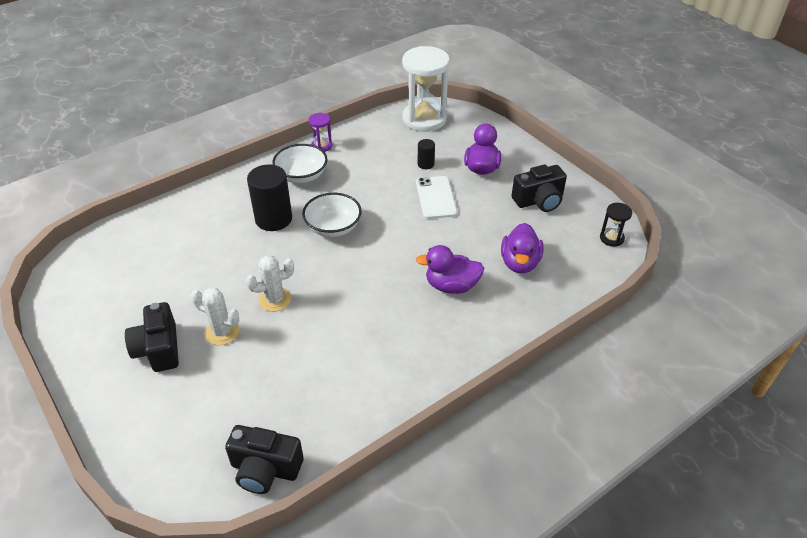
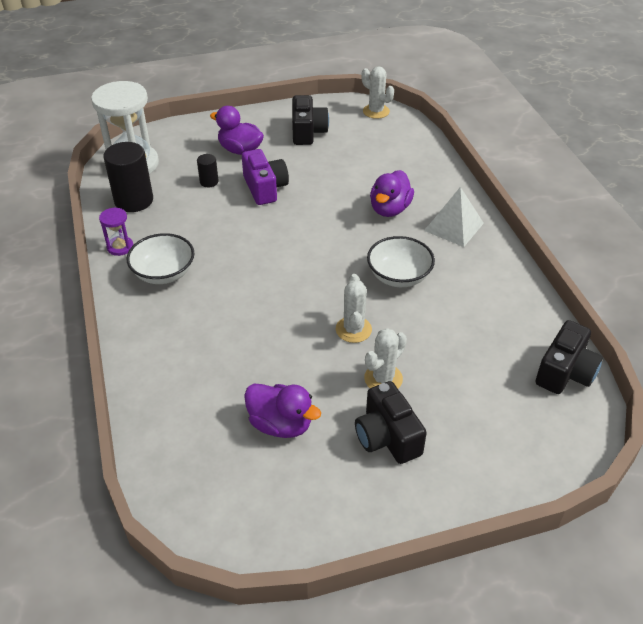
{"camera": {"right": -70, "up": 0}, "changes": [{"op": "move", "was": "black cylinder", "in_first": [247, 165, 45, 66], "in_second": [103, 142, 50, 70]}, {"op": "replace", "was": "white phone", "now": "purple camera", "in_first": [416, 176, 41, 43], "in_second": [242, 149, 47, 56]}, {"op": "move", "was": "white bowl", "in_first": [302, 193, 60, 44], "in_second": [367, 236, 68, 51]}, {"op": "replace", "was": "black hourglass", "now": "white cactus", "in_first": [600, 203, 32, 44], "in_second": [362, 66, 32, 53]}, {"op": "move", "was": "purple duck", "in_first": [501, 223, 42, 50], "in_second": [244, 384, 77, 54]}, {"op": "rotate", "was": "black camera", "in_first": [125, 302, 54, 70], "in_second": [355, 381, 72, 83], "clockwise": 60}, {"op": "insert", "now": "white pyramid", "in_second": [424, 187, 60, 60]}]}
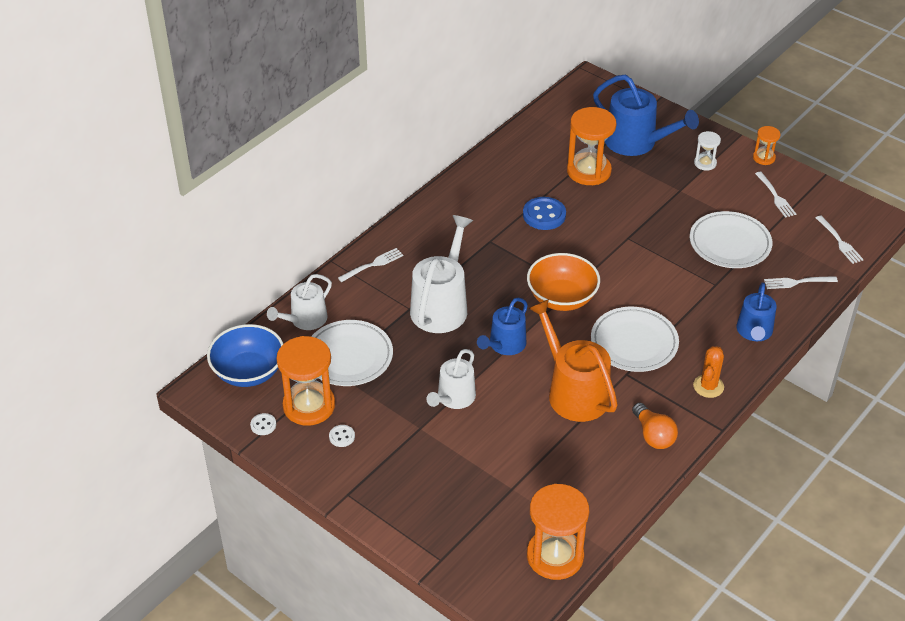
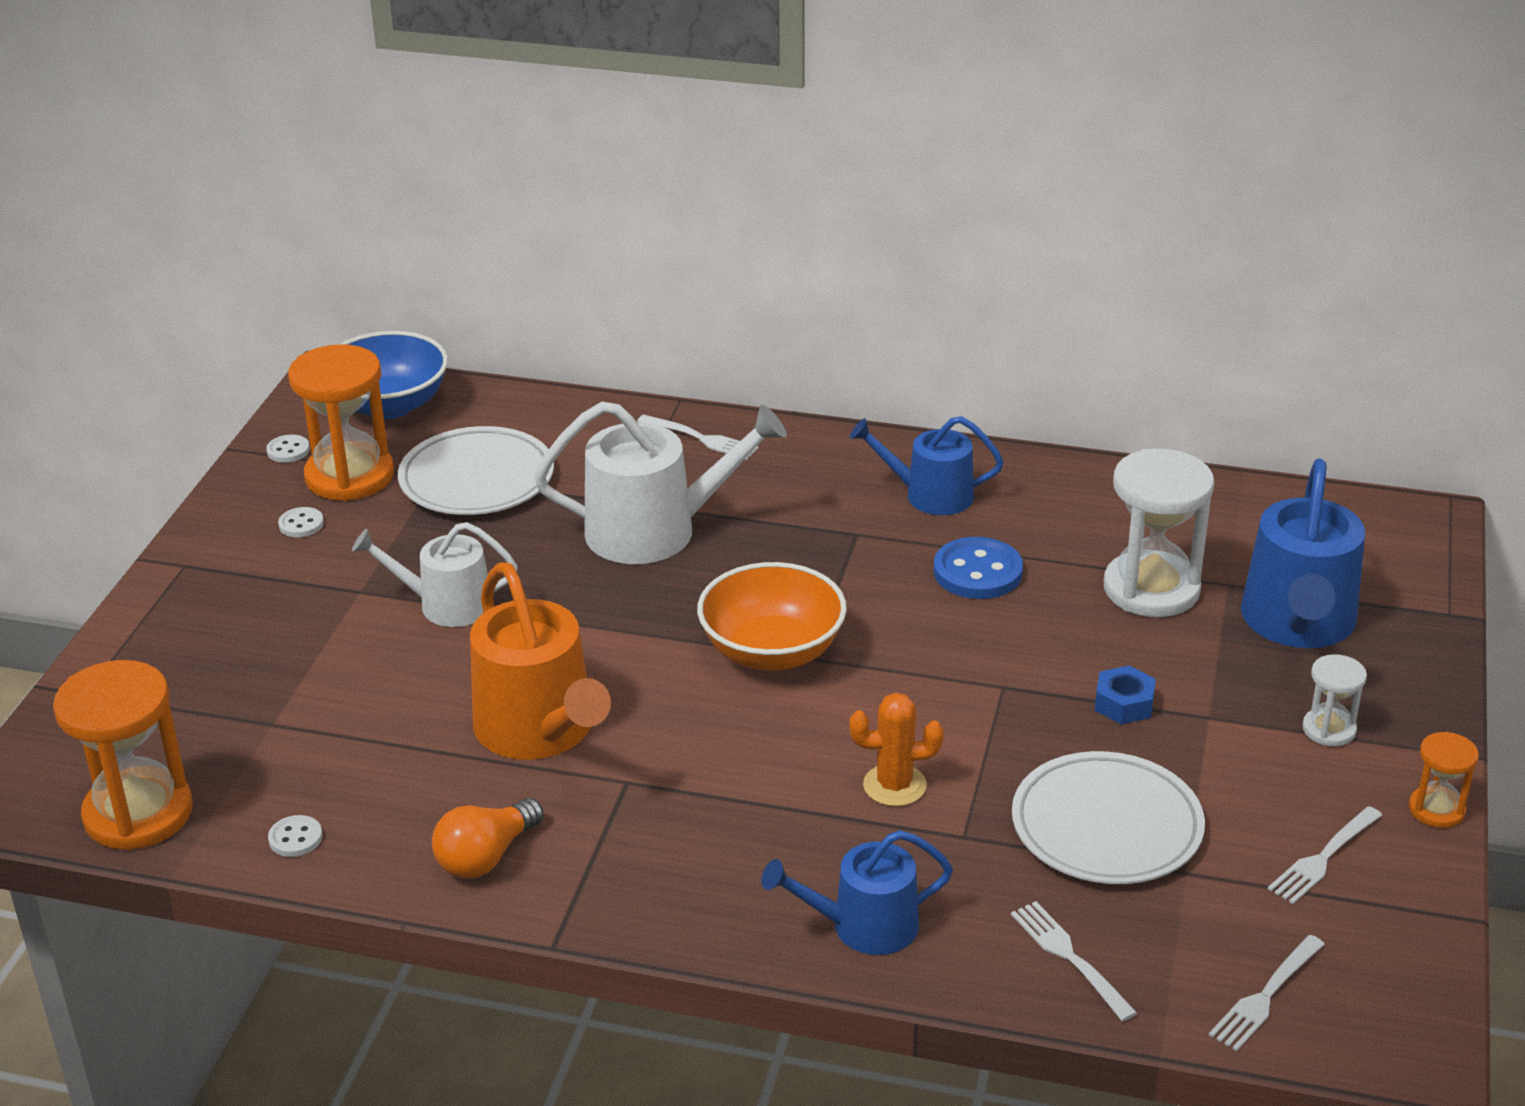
{"camera": {"right": 65, "up": -10}, "changes": [{"op": "recolor", "was": "orange hourglass", "now": "white hourglass", "in_first": [567, 107, 49, 78], "in_second": [1104, 449, 110, 168]}, {"op": "delete", "was": "white watering can", "in_first": [267, 274, 65, 56]}, {"op": "move", "was": "blue watering can", "in_first": [477, 298, 51, 57], "in_second": [850, 416, 154, 99]}, {"op": "rotate", "was": "orange watering can", "in_first": [529, 299, 89, 123], "in_second": [470, 562, 141, 198], "clockwise": 120}, {"op": "delete", "was": "white plate", "in_first": [591, 307, 88, 65]}, {"op": "move", "was": "orange cactus", "in_first": [693, 346, 31, 52], "in_second": [850, 693, 94, 113]}, {"op": "insert", "now": "blue nut", "in_second": [1095, 666, 61, 58]}, {"op": "insert", "now": "white button", "in_second": [268, 815, 55, 42]}]}
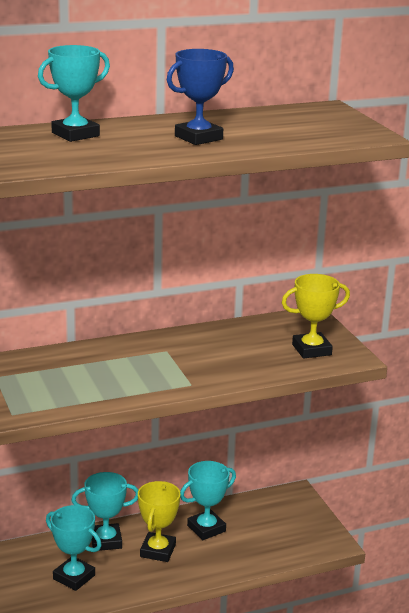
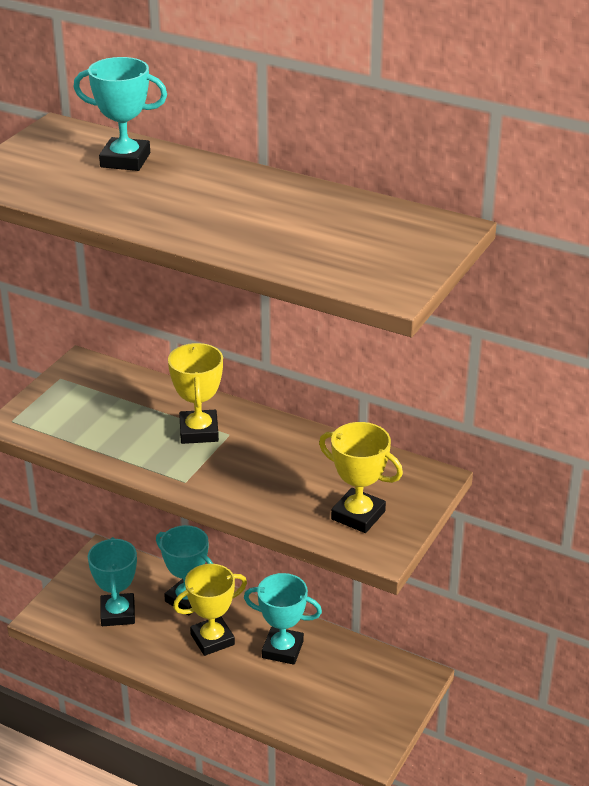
{"camera": {"right": 50, "up": 10}, "changes": [{"op": "delete", "was": "blue trophy", "in_first": [167, 49, 67, 96]}, {"op": "insert", "now": "yellow trophy", "in_second": [168, 343, 55, 101]}]}
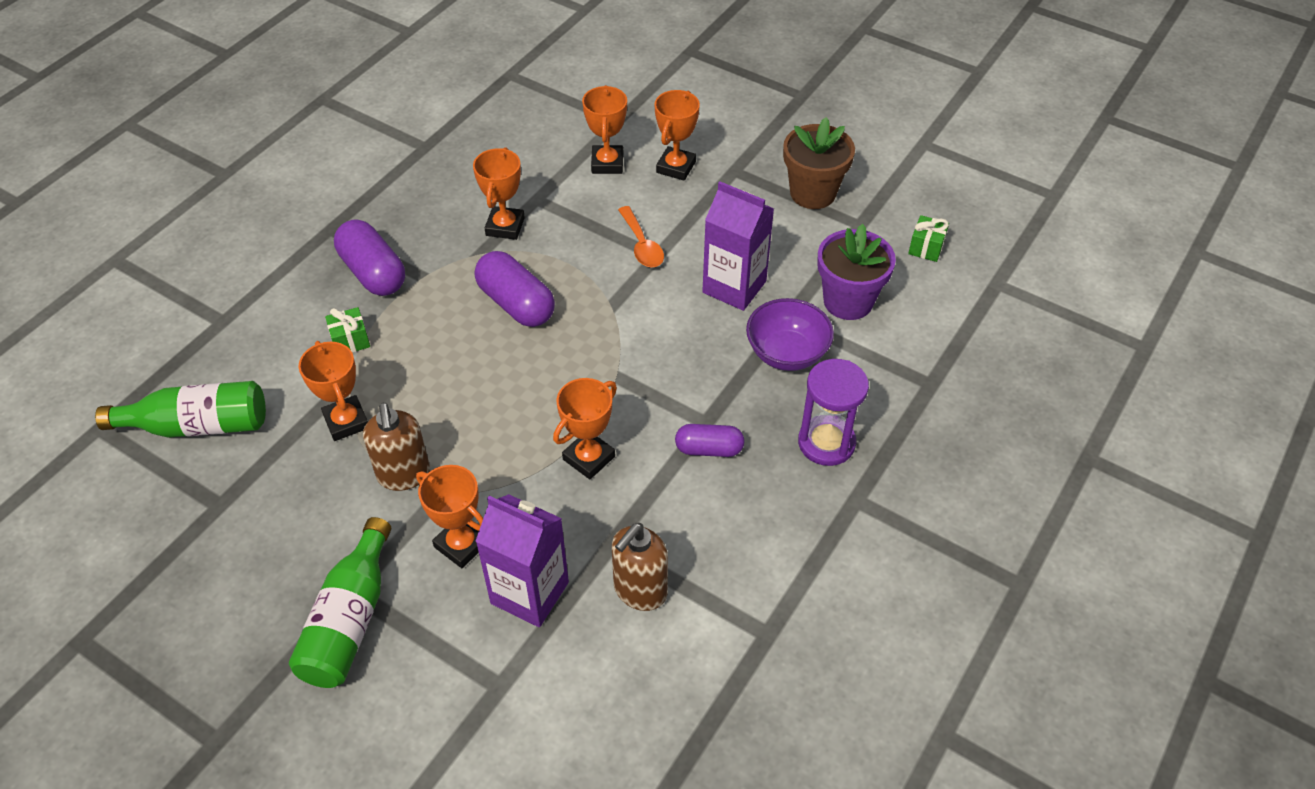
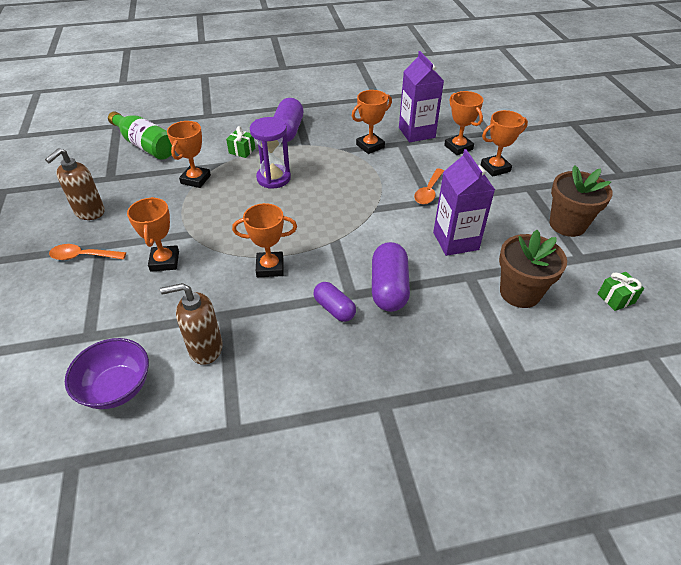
{"camera": {"right": 45, "up": -5}, "changes": [{"op": "rotate", "was": "orange trophy", "in_first": [582, 85, 45, 89], "in_second": [444, 91, 39, 64], "clockwise": -75}, {"op": "recolor", "was": "purple flower pot", "now": "brown flower pot", "in_first": [817, 224, 79, 96], "in_second": [499, 230, 68, 78]}, {"op": "move", "was": "purple capsule", "in_first": [475, 251, 80, 76], "in_second": [372, 242, 38, 70]}, {"op": "move", "was": "purple bowl", "in_first": [746, 298, 88, 73], "in_second": [65, 338, 84, 71]}, {"op": "move", "was": "purple hourglass", "in_first": [798, 359, 71, 107], "in_second": [250, 117, 41, 72]}, {"op": "move", "was": "brown soap dispenser", "in_first": [363, 403, 67, 88], "in_second": [45, 148, 60, 72]}, {"op": "move", "was": "purple carton", "in_first": [476, 494, 93, 133], "in_second": [399, 51, 45, 91]}, {"op": "replace", "was": "green bottle", "now": "orange spoon", "in_first": [289, 517, 102, 171], "in_second": [49, 244, 77, 16]}]}
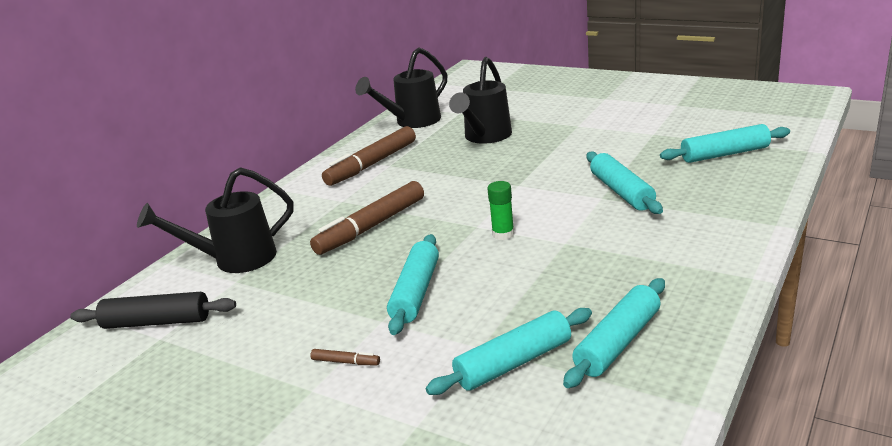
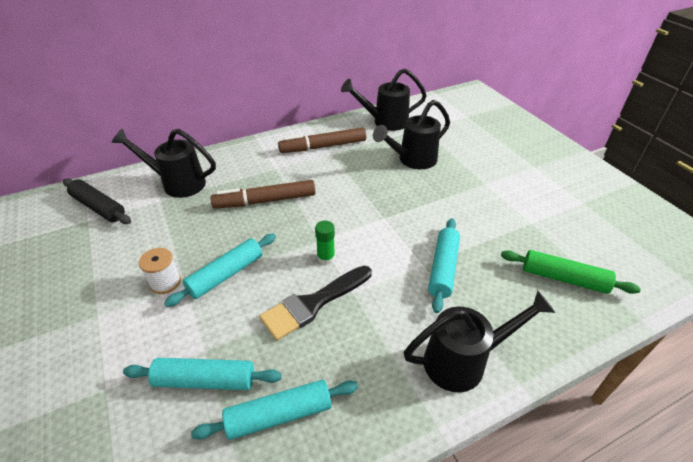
{"camera": {"right": 30, "up": 15}, "changes": [{"op": "recolor", "was": "turquoise rolling pin", "now": "green rolling pin", "in_first": [660, 124, 130, 39], "in_second": [501, 250, 140, 44]}, {"op": "delete", "was": "brown marker", "in_first": [310, 349, 70, 16]}, {"op": "insert", "now": "white spool", "in_second": [139, 248, 42, 46]}, {"op": "insert", "now": "black brush", "in_second": [259, 266, 113, 75]}, {"op": "insert", "now": "black watering can", "in_second": [404, 291, 151, 101]}]}
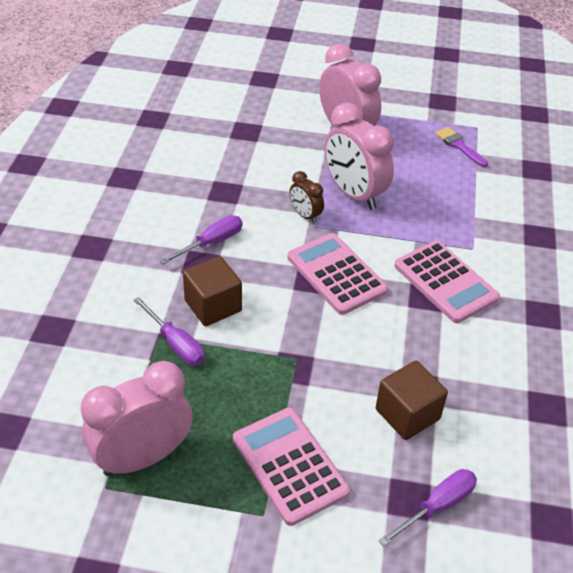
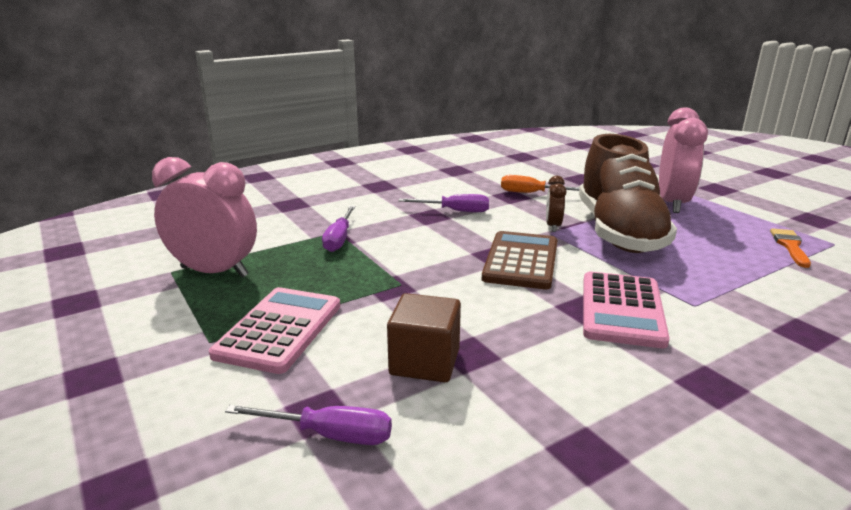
{"camera": {"right": 50, "up": -20}, "changes": [{"op": "replace", "was": "pink clock", "now": "brown shoe", "in_first": [325, 102, 69, 108], "in_second": [579, 134, 98, 119]}, {"op": "recolor", "was": "purple brush", "now": "orange brush", "in_first": [435, 127, 53, 40], "in_second": [770, 228, 41, 40]}, {"op": "recolor", "was": "pink calculator", "now": "brown calculator", "in_first": [287, 233, 101, 82], "in_second": [482, 231, 75, 59]}, {"op": "delete", "was": "brown cube", "in_first": [183, 256, 59, 70]}, {"op": "insert", "now": "orange screwdriver", "in_second": [501, 175, 78, 18]}]}
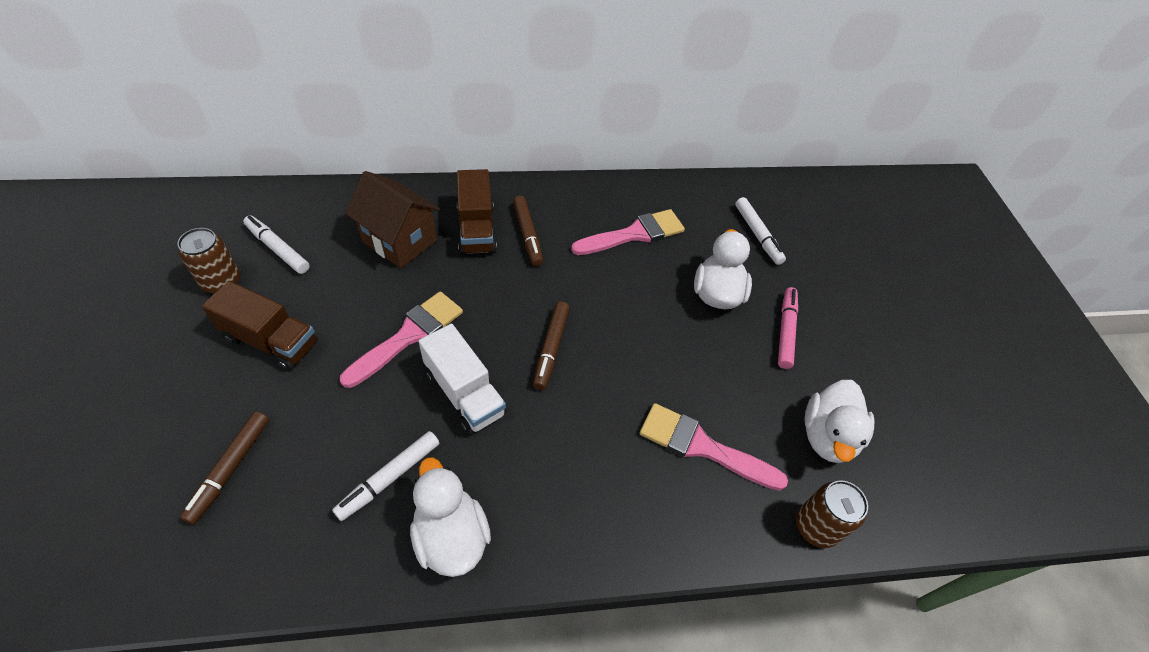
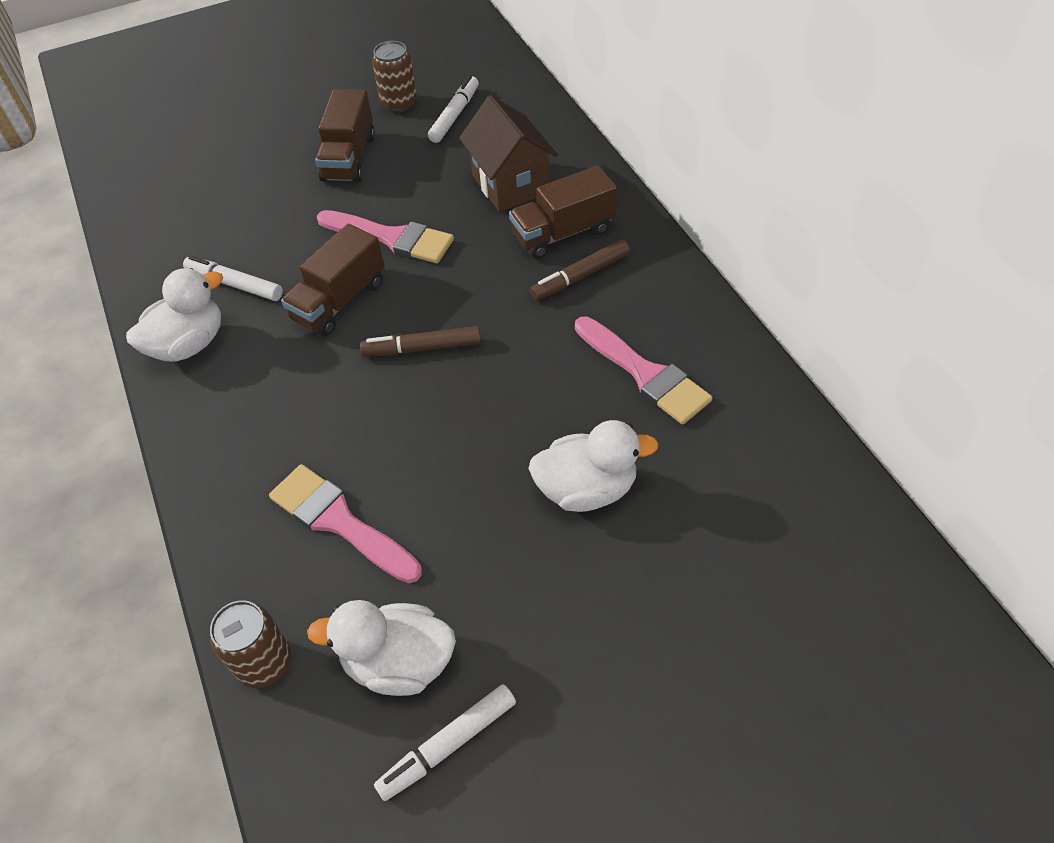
{"camera": {"right": 80, "up": 0}, "changes": [{"op": "rotate", "was": "brown house", "in_first": [345, 171, 95, 97], "in_second": [459, 95, 99, 117], "clockwise": -45}, {"op": "move", "was": "white marker", "in_first": [735, 197, 51, 68], "in_second": [374, 684, 142, 117]}, {"op": "delete", "was": "pink marker", "in_first": [778, 287, 20, 82]}, {"op": "recolor", "was": "white truck", "now": "brown truck", "in_first": [418, 324, 89, 111], "in_second": [281, 224, 104, 112]}, {"op": "rotate", "was": "pink brush", "in_first": [640, 403, 148, 88], "in_second": [269, 464, 153, 119], "clockwise": -60}, {"op": "delete", "was": "brown marker", "in_first": [180, 411, 89, 113]}]}
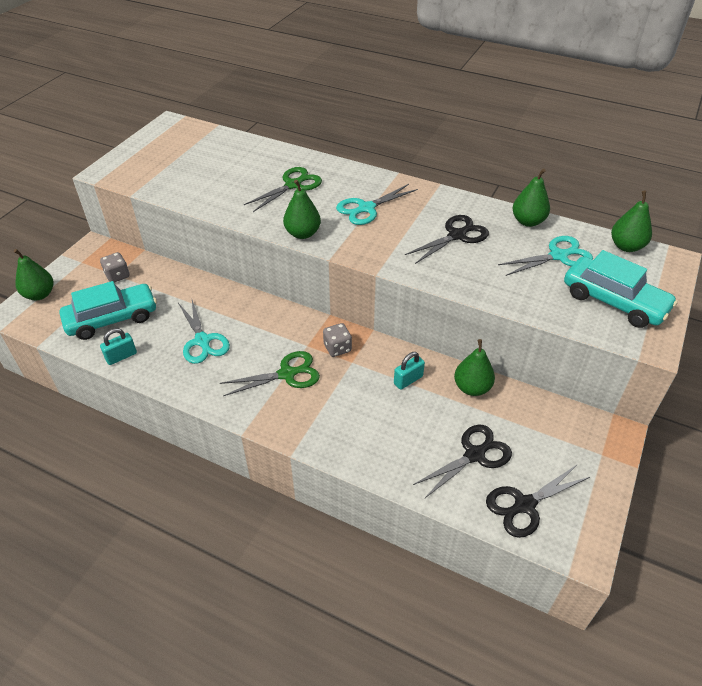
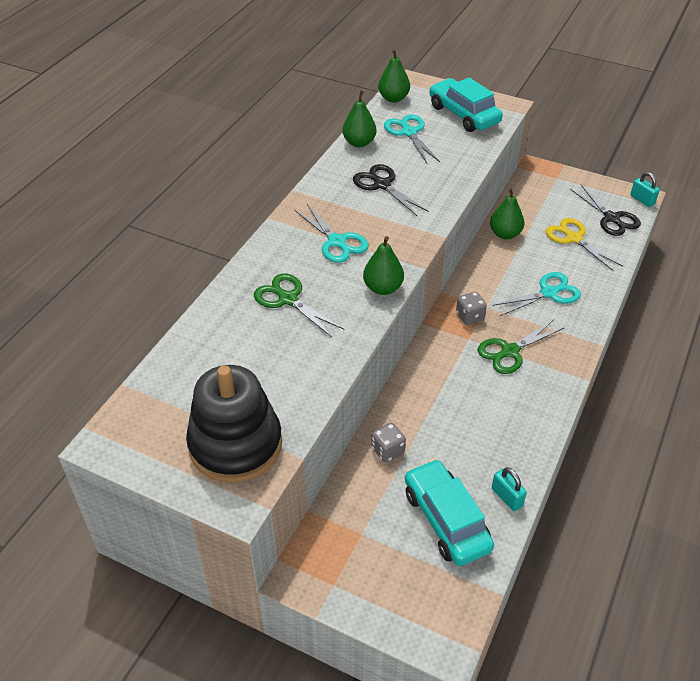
{"camera": {"right": -90, "up": 0}, "changes": [{"op": "delete", "was": "green pear", "in_first": [14, 249, 39, 51]}, {"op": "rotate", "was": "turquoise car", "in_first": [564, 250, 114, 78], "in_second": [429, 77, 74, 55], "clockwise": -75}, {"op": "move", "was": "grey dice", "in_first": [100, 252, 30, 31], "in_second": [371, 423, 35, 39]}, {"op": "move", "was": "turquoise scissors", "in_first": [178, 300, 52, 64], "in_second": [493, 272, 88, 44]}, {"op": "rotate", "was": "green scissors", "in_first": [220, 351, 100, 45], "in_second": [477, 320, 88, 54], "clockwise": -105}, {"op": "move", "was": "turquoise padlock", "in_first": [394, 352, 31, 38], "in_second": [630, 172, 30, 35]}, {"op": "recolor", "was": "black scissors", "now": "yellow scissors", "in_first": [413, 424, 99, 75], "in_second": [546, 218, 77, 54]}, {"op": "insert", "now": "black stacking toy", "in_second": [186, 365, 96, 118]}]}
